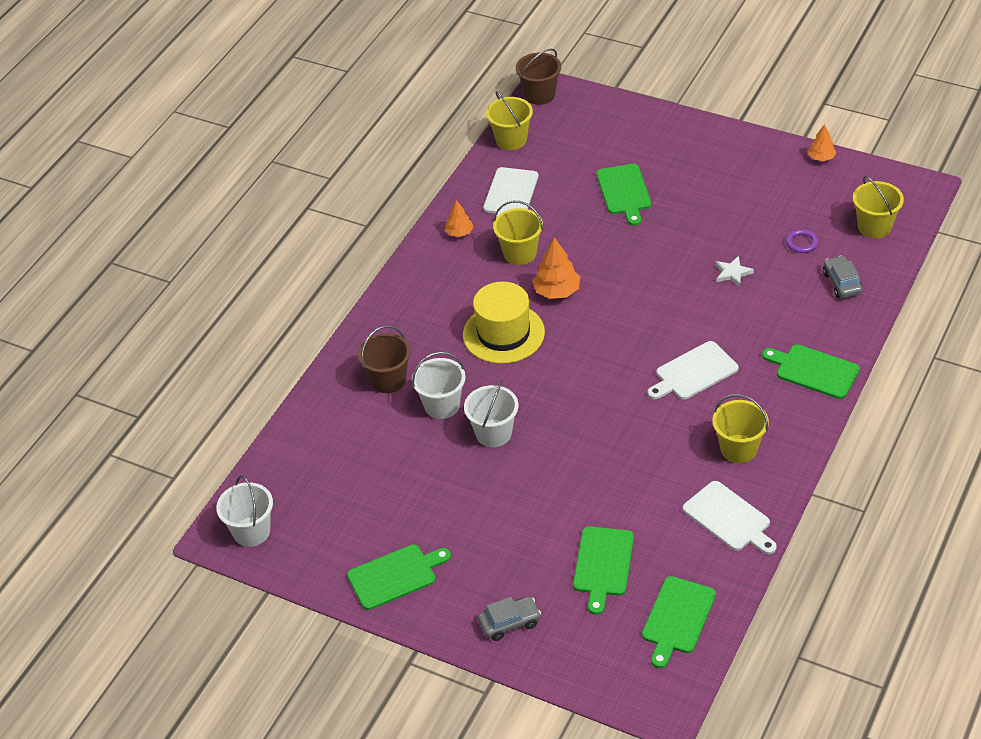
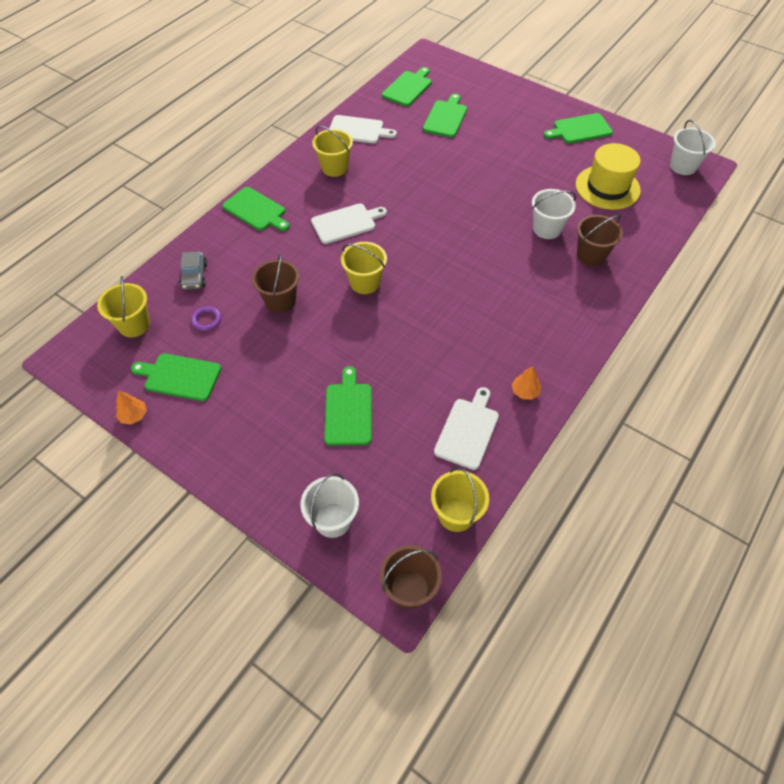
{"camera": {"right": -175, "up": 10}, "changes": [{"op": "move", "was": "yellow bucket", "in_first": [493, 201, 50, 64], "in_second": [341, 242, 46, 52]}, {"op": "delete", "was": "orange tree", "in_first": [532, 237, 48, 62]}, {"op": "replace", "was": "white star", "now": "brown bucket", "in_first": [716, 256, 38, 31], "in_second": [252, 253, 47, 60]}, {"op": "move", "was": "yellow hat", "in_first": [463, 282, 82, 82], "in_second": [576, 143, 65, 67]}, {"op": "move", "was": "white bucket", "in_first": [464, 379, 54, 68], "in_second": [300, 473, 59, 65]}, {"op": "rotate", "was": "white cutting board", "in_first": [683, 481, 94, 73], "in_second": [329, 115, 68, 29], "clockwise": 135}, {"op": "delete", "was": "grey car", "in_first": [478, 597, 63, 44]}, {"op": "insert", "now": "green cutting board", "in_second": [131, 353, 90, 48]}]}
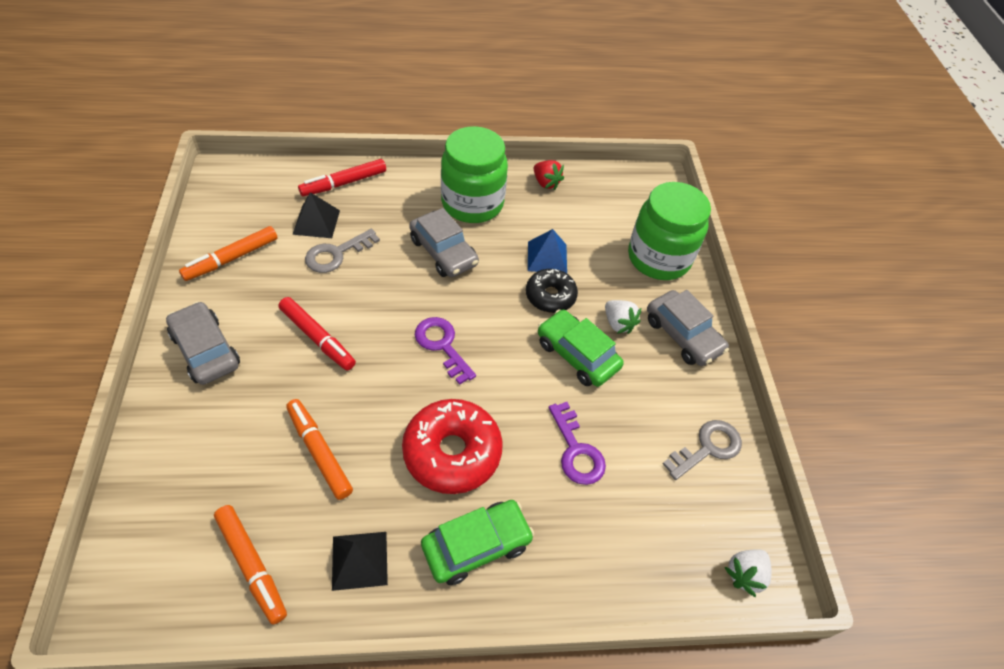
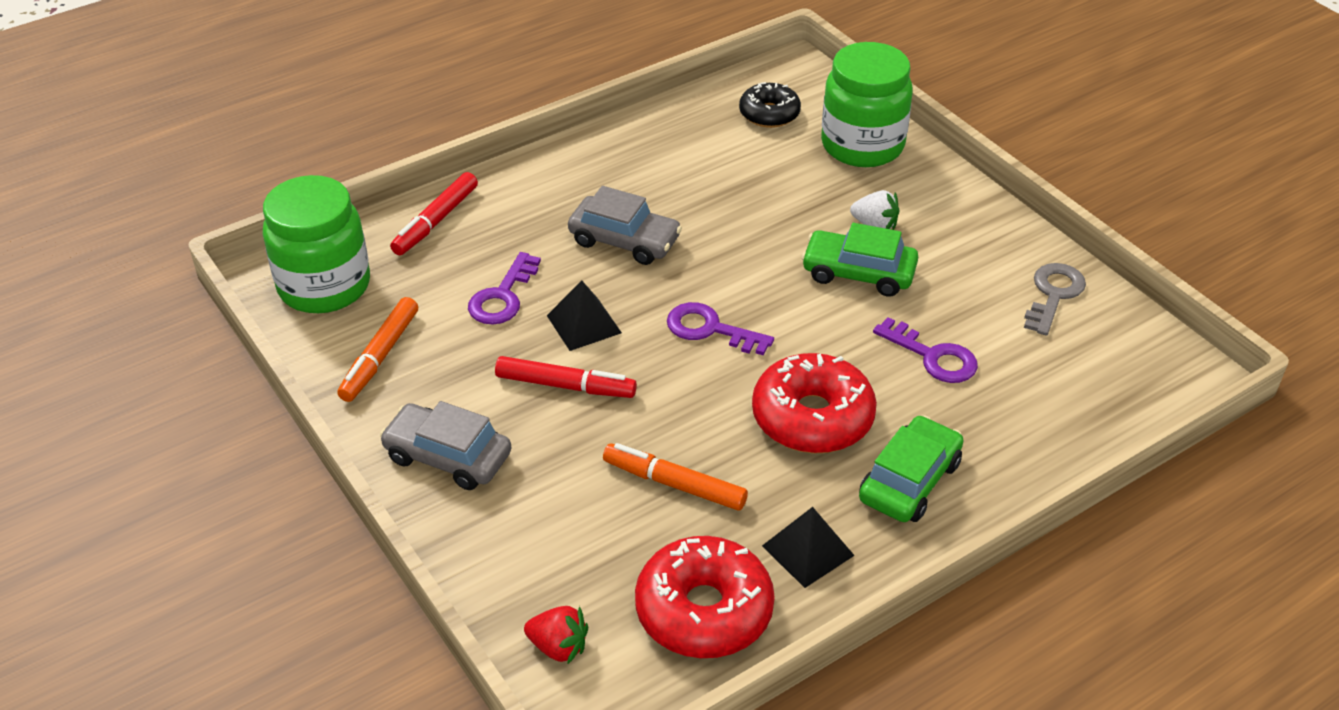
{"camera": {"right": -25, "up": -10}, "changes": [{"op": "move", "was": "green jar", "in_first": [441, 126, 67, 97], "in_second": [263, 175, 107, 138]}, {"op": "move", "was": "red strawberry", "in_first": [534, 160, 30, 30], "in_second": [524, 606, 64, 59]}, {"op": "move", "was": "black pyramid", "in_first": [292, 192, 48, 46], "in_second": [547, 280, 75, 71]}, {"op": "recolor", "was": "grey key", "now": "purple key", "in_first": [305, 229, 75, 44], "in_second": [468, 252, 73, 73]}, {"op": "delete", "was": "blue pyramid", "in_first": [528, 229, 39, 44]}, {"op": "move", "was": "black donut", "in_first": [526, 269, 52, 44], "in_second": [739, 82, 62, 46]}, {"op": "delete", "was": "grey car", "in_first": [647, 290, 82, 76]}, {"op": "replace", "was": "orange marker", "now": "red donut", "in_first": [214, 505, 73, 119], "in_second": [635, 536, 140, 122]}, {"op": "delete", "was": "white strawberry", "in_first": [724, 549, 48, 48]}]}
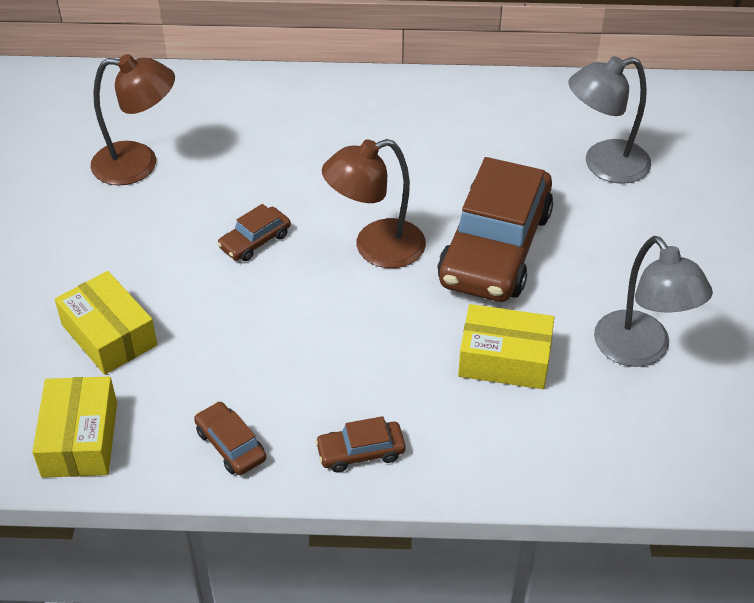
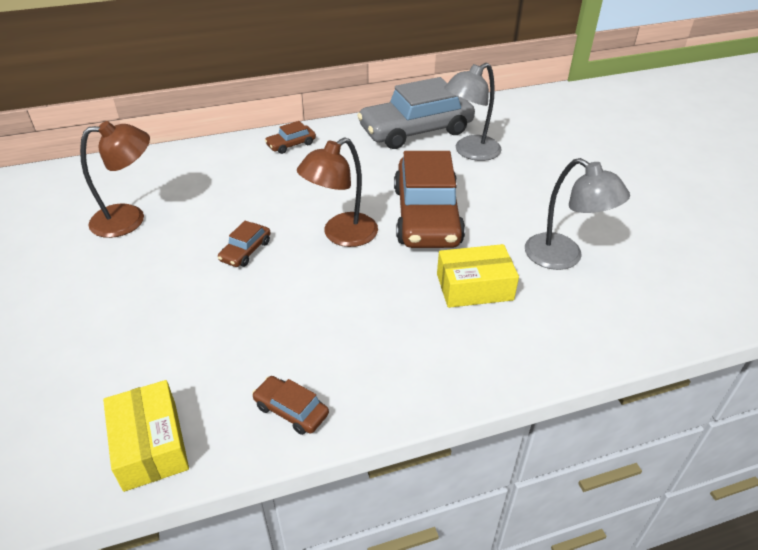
{"camera": {"right": -20, "up": -5}, "changes": [{"op": "delete", "was": "yellow box", "in_first": [55, 271, 102, 104]}, {"op": "move", "was": "brown car", "in_first": [315, 416, 91, 57], "in_second": [265, 121, 51, 33]}, {"op": "insert", "now": "grey car", "in_second": [357, 77, 118, 72]}]}
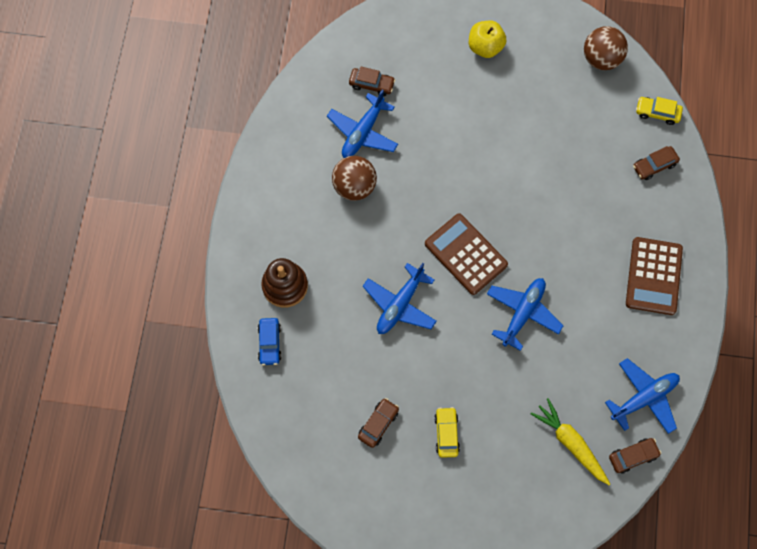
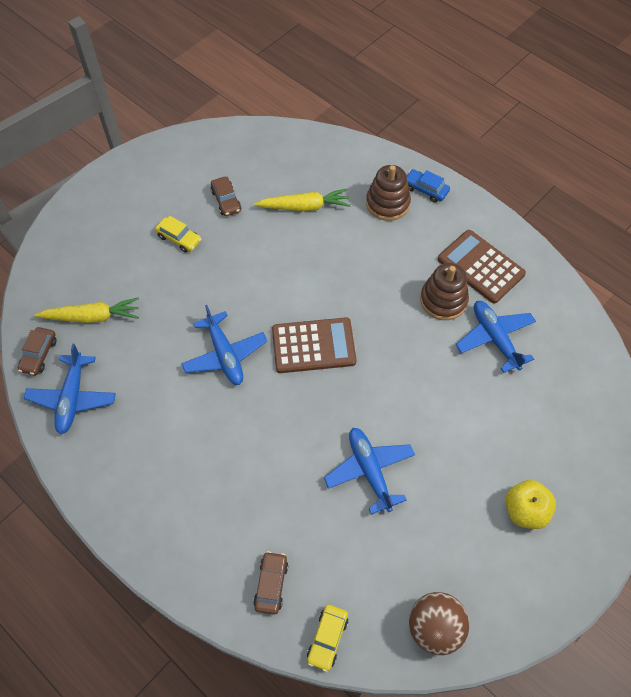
{"camera": {"right": 125, "up": -10}, "changes": [{"op": "delete", "was": "brown car", "in_first": [349, 66, 46, 30]}, {"op": "rotate", "was": "yellow car", "in_first": [636, 97, 47, 28], "in_second": [307, 605, 41, 67], "clockwise": 150}, {"op": "replace", "was": "brown ball", "now": "brown stacking toy", "in_first": [332, 156, 45, 45], "in_second": [420, 263, 49, 57]}, {"op": "move", "was": "brown calculator", "in_first": [626, 237, 57, 78], "in_second": [438, 230, 88, 74]}, {"op": "move", "was": "blue plane", "in_first": [363, 263, 74, 71], "in_second": [324, 428, 91, 87]}, {"op": "move", "was": "blue car", "in_first": [258, 318, 24, 47], "in_second": [407, 169, 43, 34]}, {"op": "insert", "now": "yellow carrot", "in_second": [254, 188, 96, 23]}]}
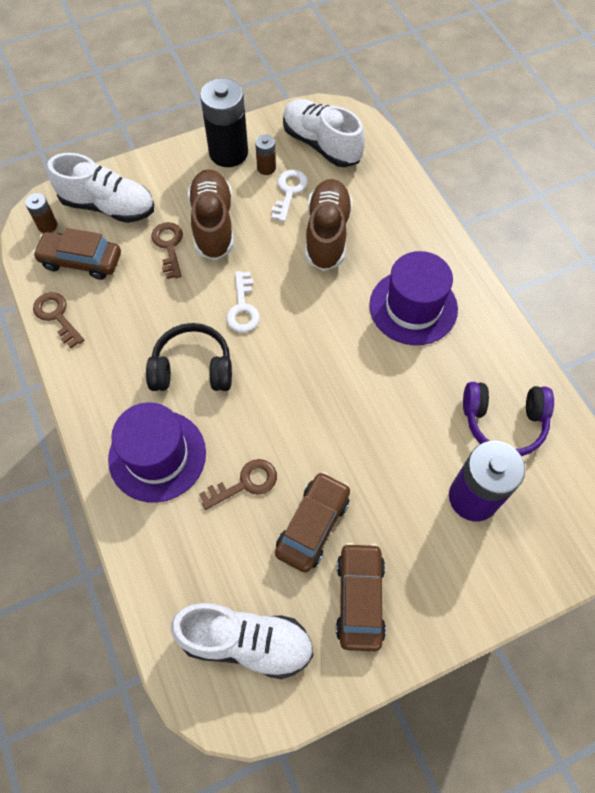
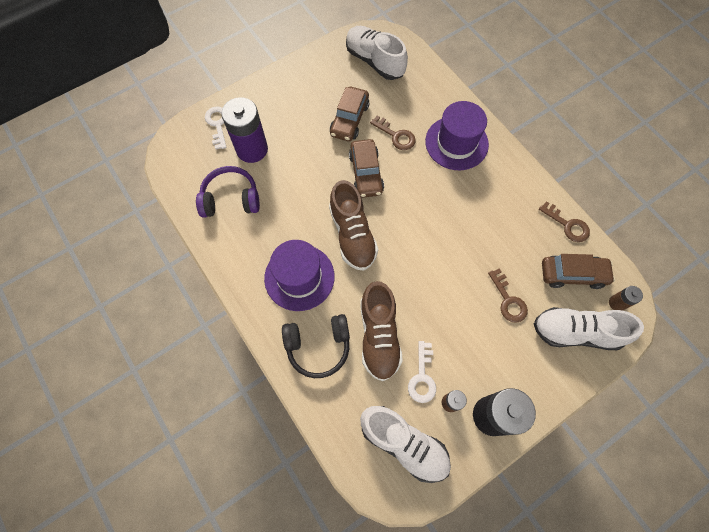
{"camera": {"right": 170, "up": 5}, "changes": [{"op": "move", "was": "brown shoe", "in_first": [188, 169, 46, 91], "in_second": [329, 180, 49, 91]}, {"op": "move", "was": "white key", "in_first": [226, 271, 34, 61], "in_second": [205, 106, 22, 43]}, {"op": "move", "was": "black headphones", "in_first": [146, 323, 86, 68], "in_second": [282, 314, 68, 64]}, {"op": "rotate", "was": "brown key", "in_first": [199, 459, 78, 51], "in_second": [370, 116, 46, 34], "clockwise": -105}, {"op": "move", "was": "brown car", "in_first": [336, 543, 50, 108], "in_second": [349, 139, 35, 59]}, {"op": "rotate", "was": "white shoe", "in_first": [171, 603, 142, 76], "in_second": [346, 26, 62, 54], "clockwise": 45}]}
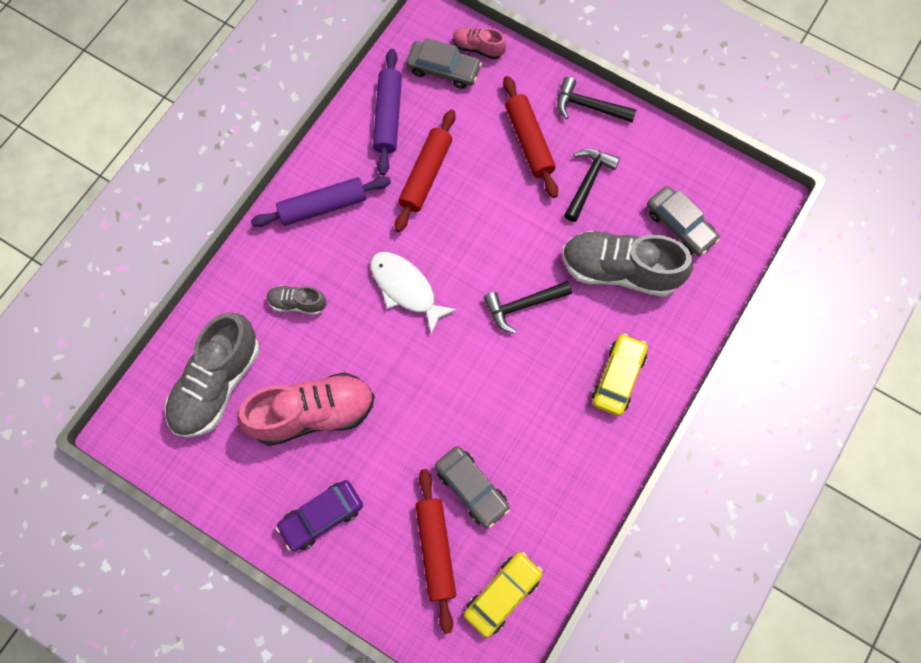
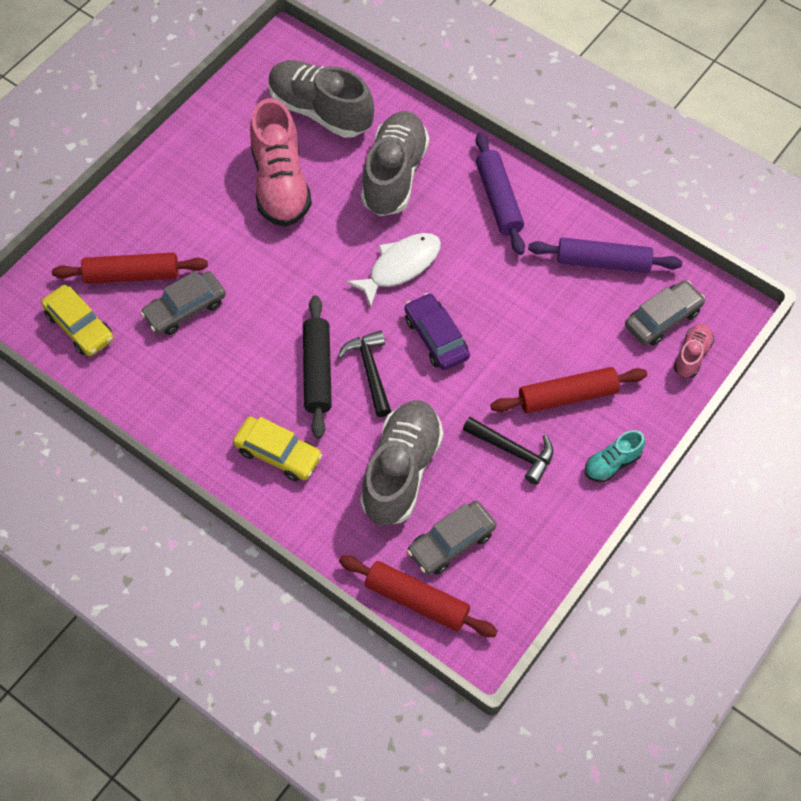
{"camera": {"right": 95, "up": -10}, "changes": [{"op": "rotate", "was": "grey car", "in_first": [406, 38, 76, 51], "in_second": [625, 280, 80, 65], "clockwise": -150}, {"op": "replace", "was": "black hammer", "now": "turquoise shoe", "in_first": [557, 77, 80, 45], "in_second": [585, 430, 60, 52]}, {"op": "move", "was": "red rolling pin", "in_first": [395, 109, 61, 123], "in_second": [339, 555, 159, 82]}, {"op": "resize", "was": "grey shoe", "in_first": [267, 285, 60, 30], "in_second": [361, 111, 68, 105], "ratio": 2.06}, {"op": "move", "was": "purple car", "in_first": [276, 480, 87, 71], "in_second": [405, 293, 65, 77]}, {"op": "insert", "now": "black rolling pin", "in_second": [303, 295, 29, 144]}]}
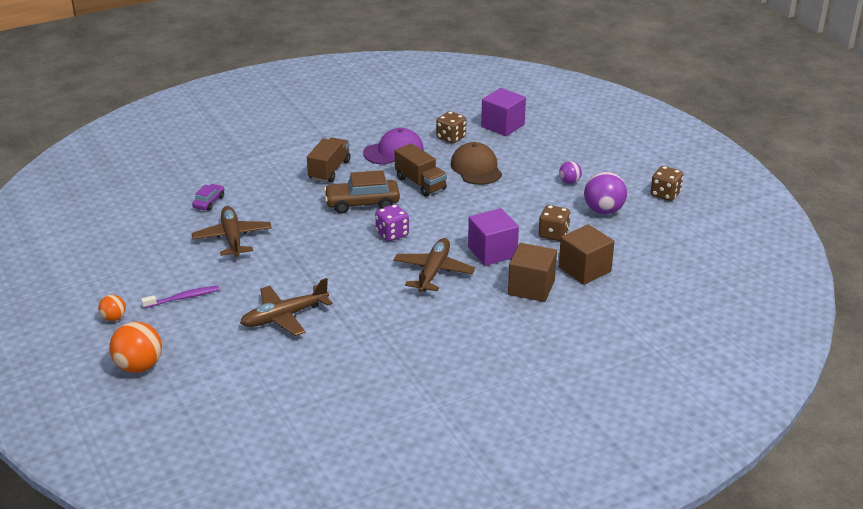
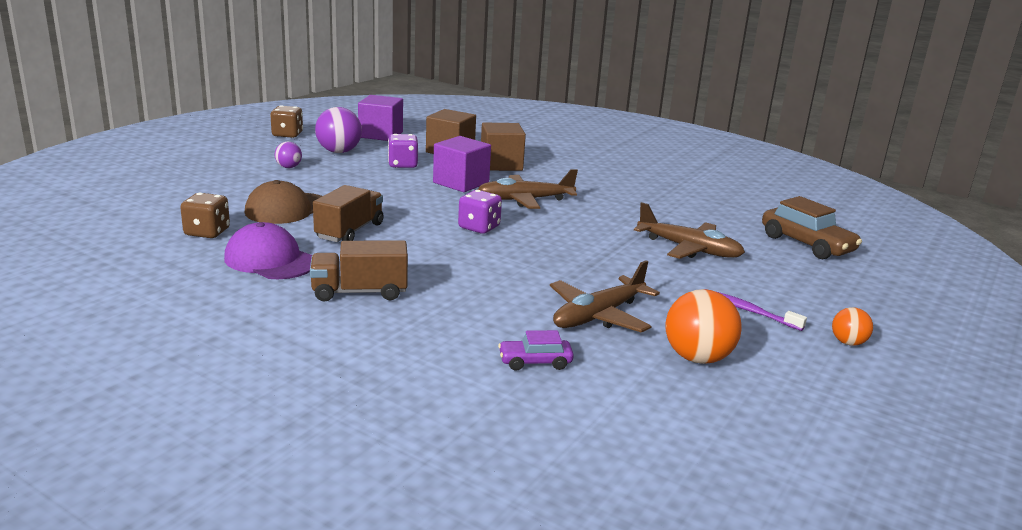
{"camera": {"right": -120, "up": -10}, "changes": [{"op": "move", "was": "purple cube", "in_first": [481, 88, 45, 48], "in_second": [358, 95, 45, 46]}, {"op": "move", "was": "brown car", "in_first": [324, 170, 76, 44], "in_second": [762, 196, 100, 63]}, {"op": "recolor", "was": "brown dice", "now": "purple dice", "in_first": [539, 205, 32, 36], "in_second": [388, 134, 30, 34]}, {"op": "move", "was": "orange ball", "in_first": [109, 322, 53, 51], "in_second": [665, 289, 77, 75]}]}
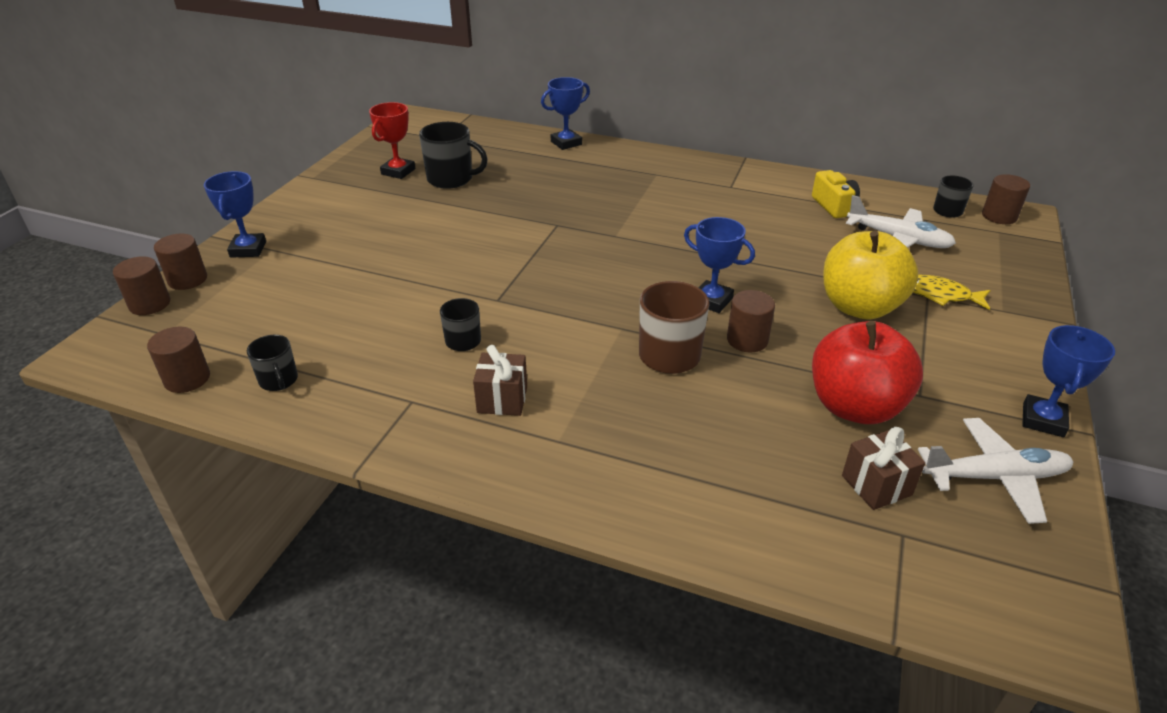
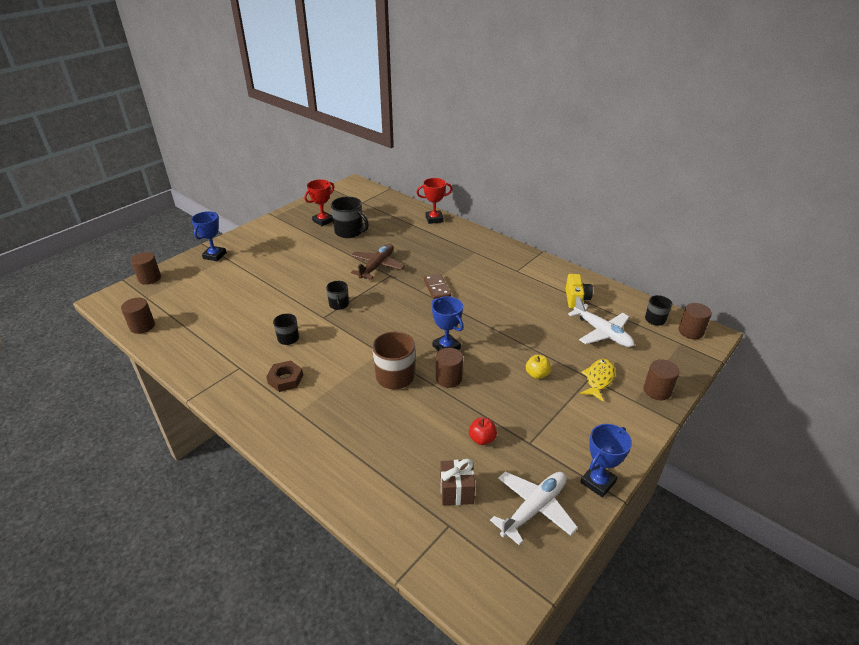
{"camera": {"right": 20, "up": 0}, "changes": [{"op": "recolor", "was": "blue trophy", "now": "red trophy", "in_first": [541, 77, 49, 73], "in_second": [416, 178, 37, 46]}, {"op": "resize", "was": "yellow apple", "in_first": [823, 231, 96, 89], "in_second": [526, 355, 25, 24], "ratio": 0.42}, {"op": "move", "was": "brown cylinder", "in_first": [154, 233, 53, 57], "in_second": [644, 359, 35, 41]}, {"op": "rotate", "was": "yellow fish", "in_first": [913, 275, 78, 35], "in_second": [580, 359, 35, 43], "clockwise": 75}, {"op": "resize", "was": "red apple", "in_first": [812, 321, 111, 103], "in_second": [469, 418, 28, 27], "ratio": 0.42}, {"op": "move", "was": "black mug", "in_first": [247, 335, 51, 56], "in_second": [326, 281, 23, 29]}, {"op": "replace", "was": "brown gift", "now": "brown nut", "in_first": [473, 345, 54, 71], "in_second": [266, 360, 37, 32]}, {"op": "rotate", "was": "white plane", "in_first": [918, 418, 156, 106], "in_second": [490, 471, 88, 74], "clockwise": -60}, {"op": "insert", "now": "brown plane", "in_second": [351, 244, 54, 35]}, {"op": "insert", "now": "brown domino", "in_second": [424, 274, 27, 25]}]}
